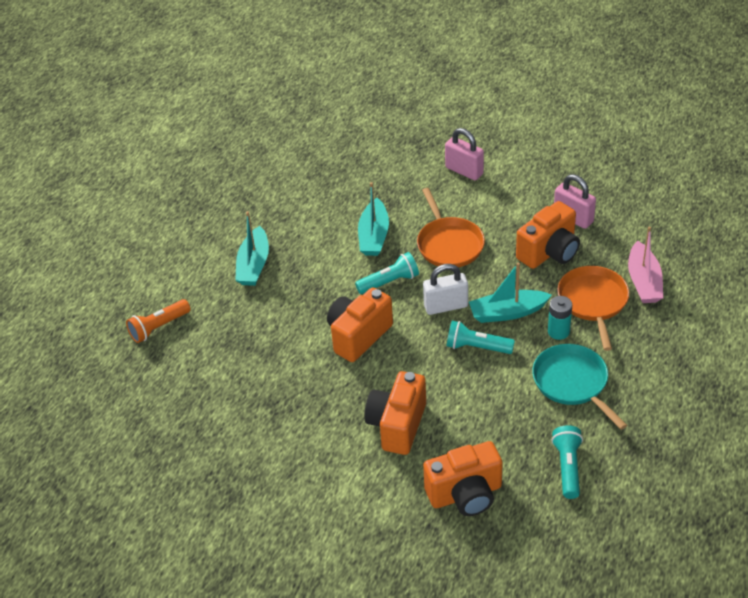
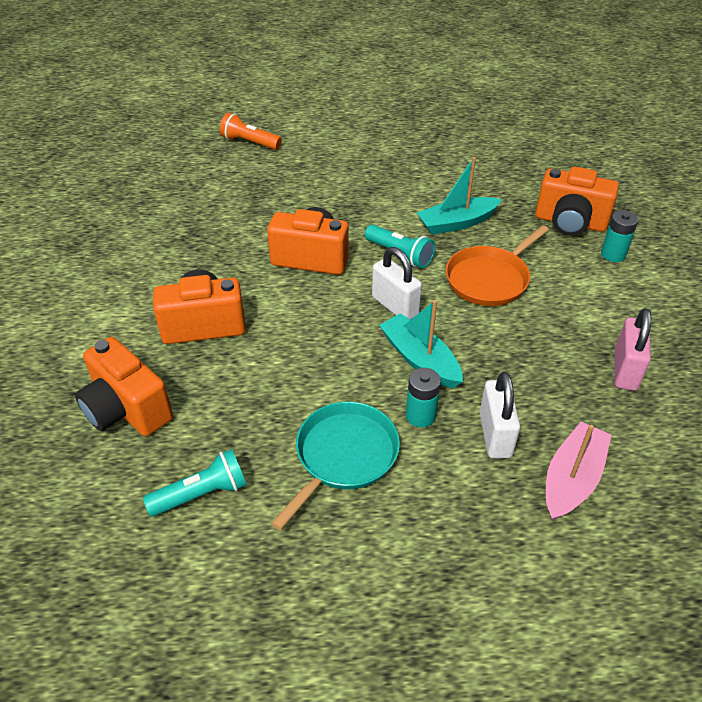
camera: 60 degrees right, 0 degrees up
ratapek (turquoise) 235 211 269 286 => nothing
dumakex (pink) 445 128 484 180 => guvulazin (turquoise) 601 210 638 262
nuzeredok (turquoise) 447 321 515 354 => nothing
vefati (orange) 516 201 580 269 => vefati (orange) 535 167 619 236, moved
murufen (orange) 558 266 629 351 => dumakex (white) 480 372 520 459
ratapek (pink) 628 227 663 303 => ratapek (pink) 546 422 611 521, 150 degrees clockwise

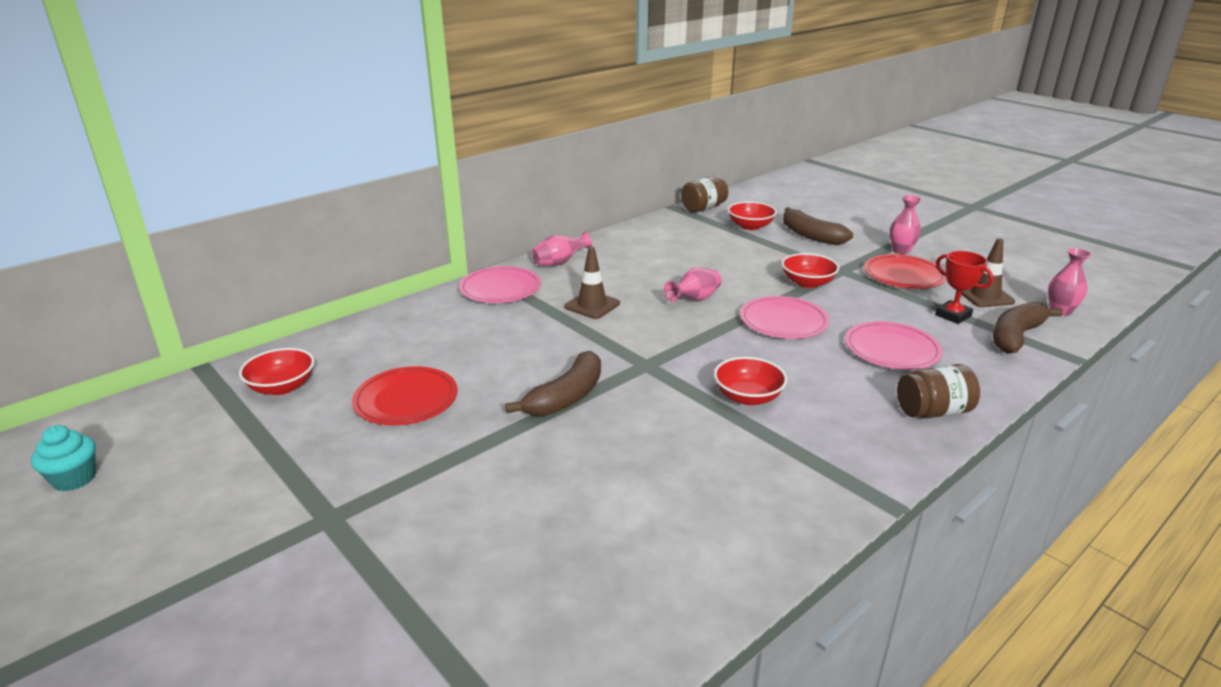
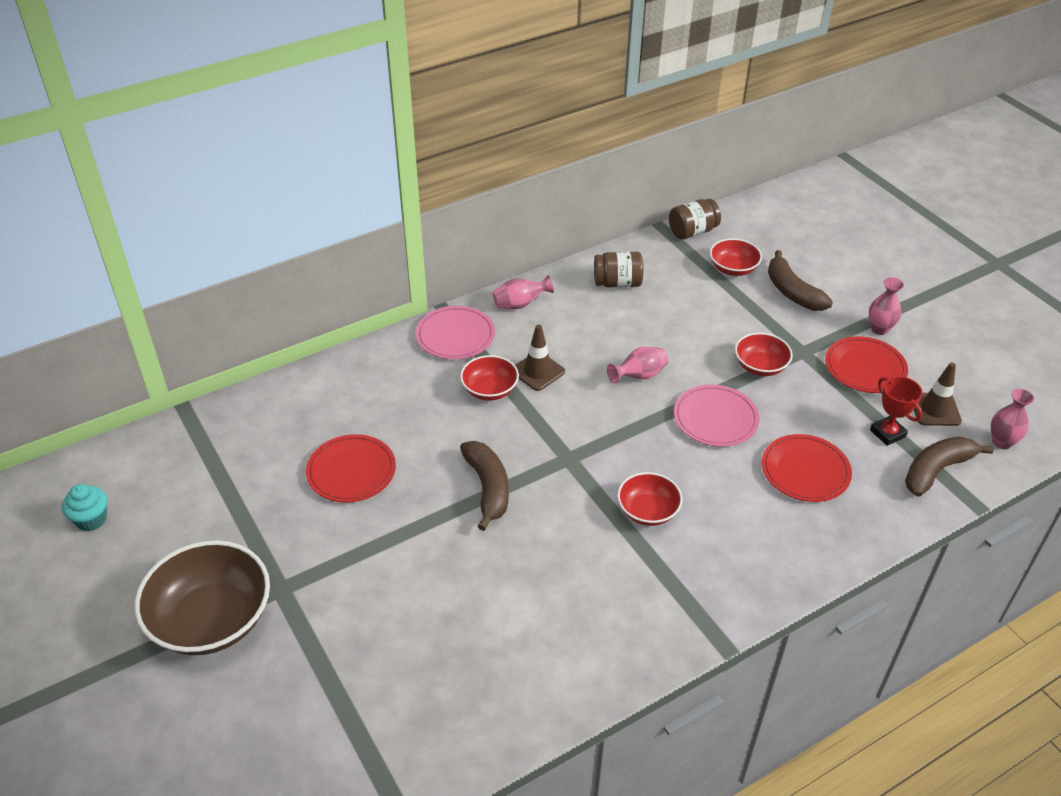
camera: 10 degrees right, 15 degrees up
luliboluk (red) 239 348 314 395 => luliboluk (red) 460 355 519 401, moved
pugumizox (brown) 505 351 601 417 => pugumizox (brown) 460 441 509 531, 60 degrees counterclockwise
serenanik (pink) 845 321 943 370 => serenanik (red) 762 434 852 502
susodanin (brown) 897 364 980 418 => susodanin (brown) 594 252 643 288, moved
nothing => luliboluk (brown) 134 540 270 655

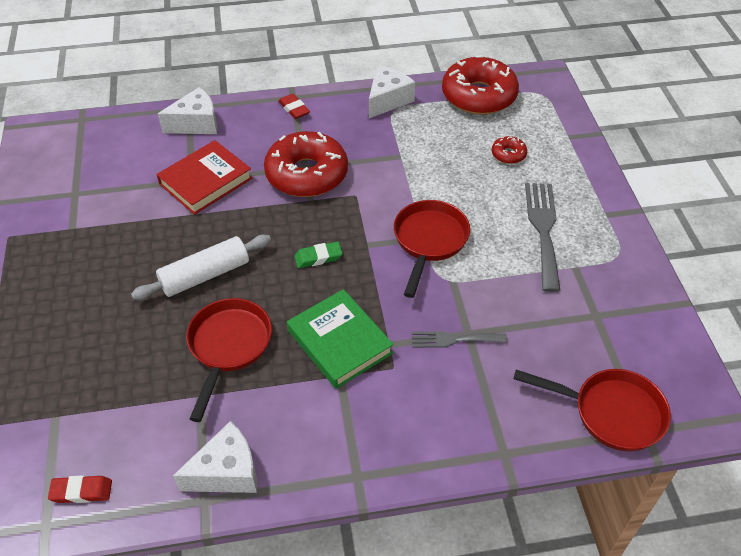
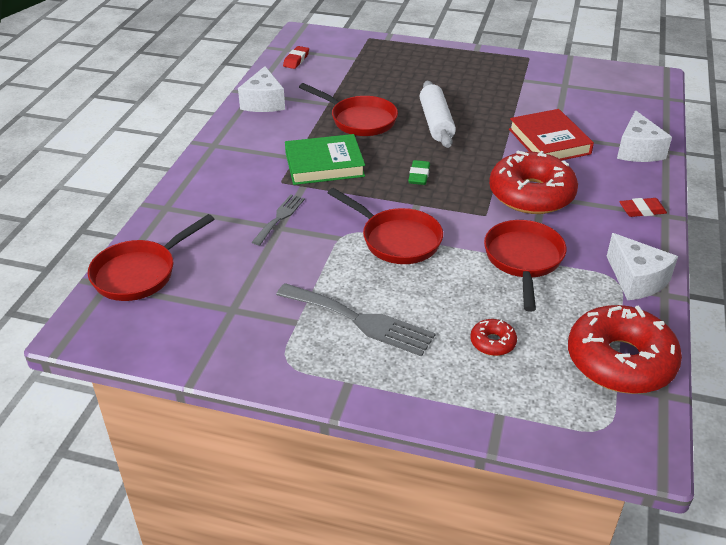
camera: 115 degrees right, 10 degrees down
nothing => murufen (red) 484 220 567 312

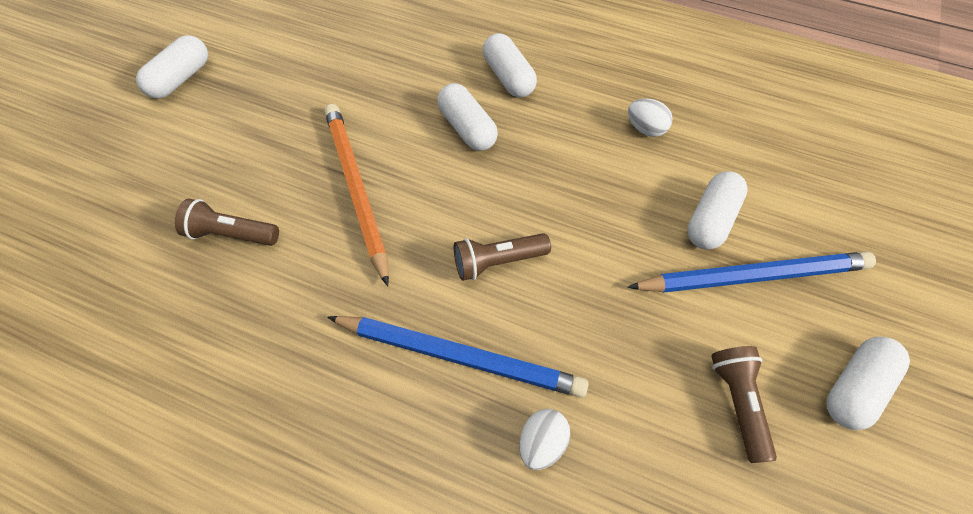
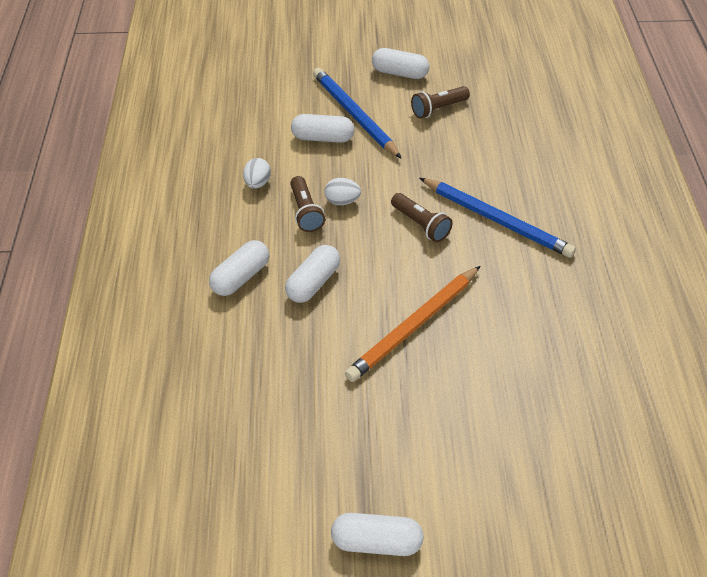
camera: 115 degrees left, 10 degrees down
nuzeredok (brown) 175 199 279 246 => nuzeredok (brown) 290 176 325 232, moved
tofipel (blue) 327 316 588 398 => tofipel (blue) 420 178 576 258, 135 degrees clockwise
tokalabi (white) 519 409 570 470 => tokalabi (white) 325 178 361 205, moved

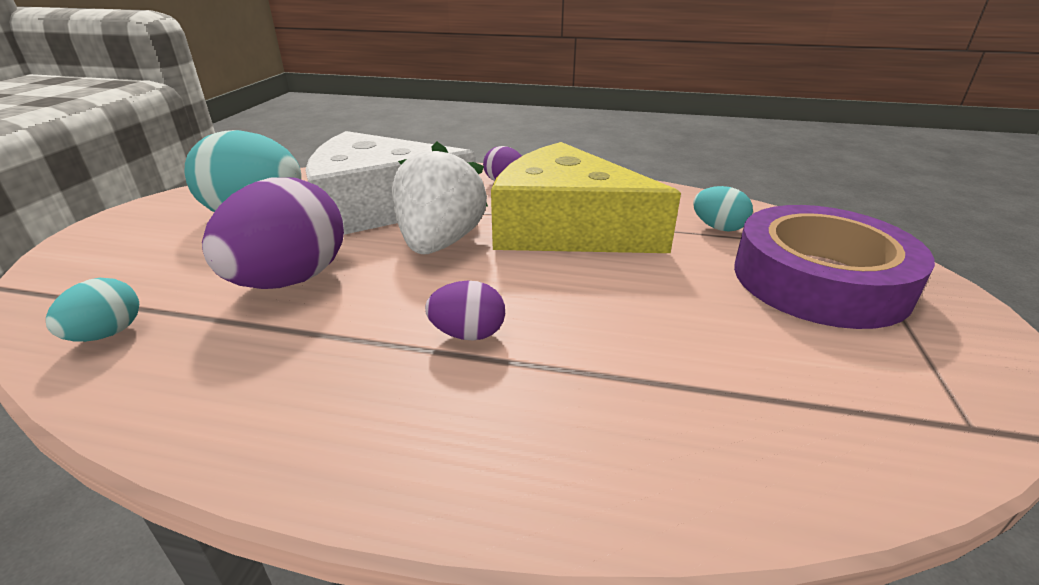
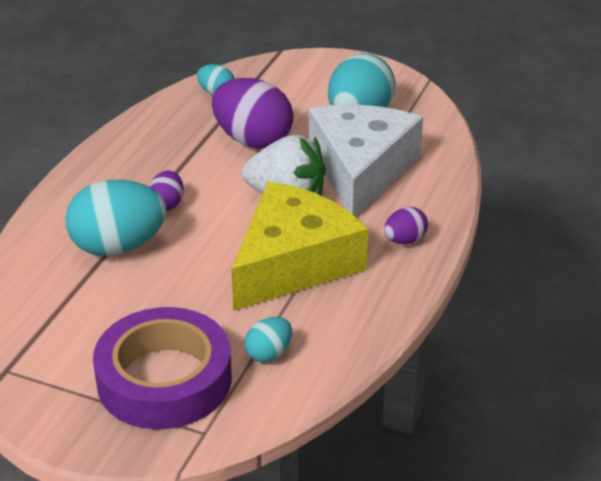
camera: 100 degrees right, 5 degrees up
nothing => tokalabi (turquoise) 65 180 166 256

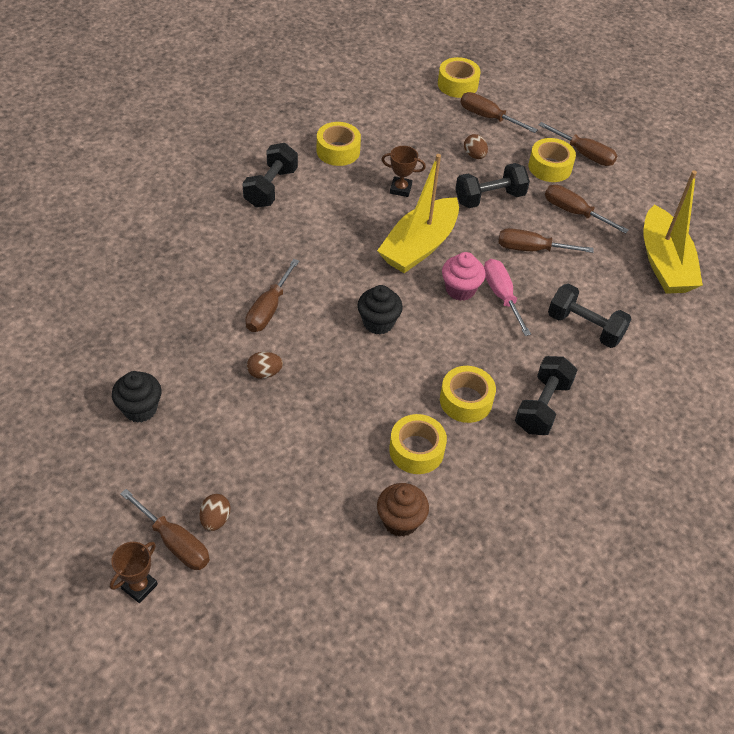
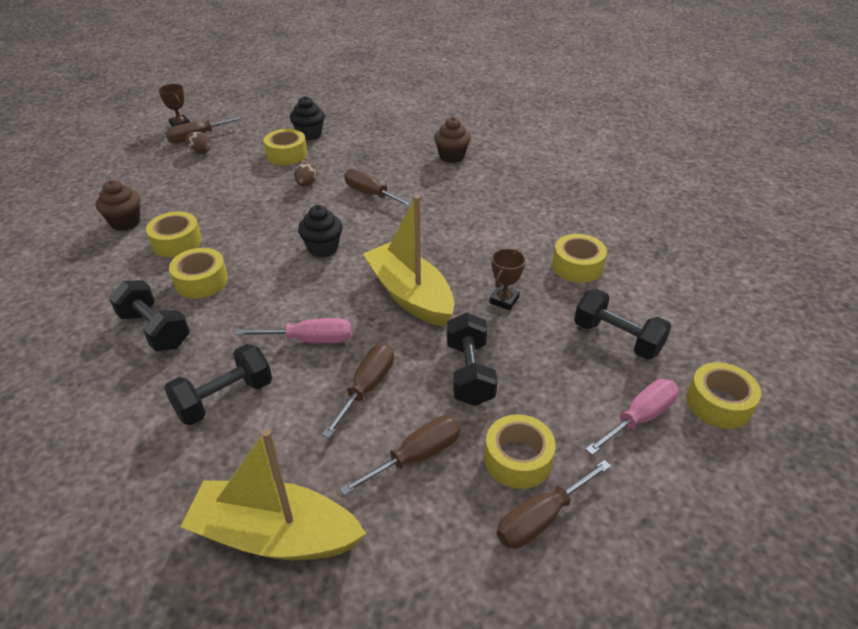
camera: 110 degrees right, 10 degrees down
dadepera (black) 242 143 298 207 => dadepera (black) 574 289 671 360, moved
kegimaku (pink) 442 252 486 301 => nothing
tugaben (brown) 460 92 538 133 => tugaben (pink) 585 379 679 455
tokalabi (brown) 464 134 488 159 => nothing
nothing => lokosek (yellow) 264 129 307 165
nothing => kegimaku (brown) 434 117 471 163

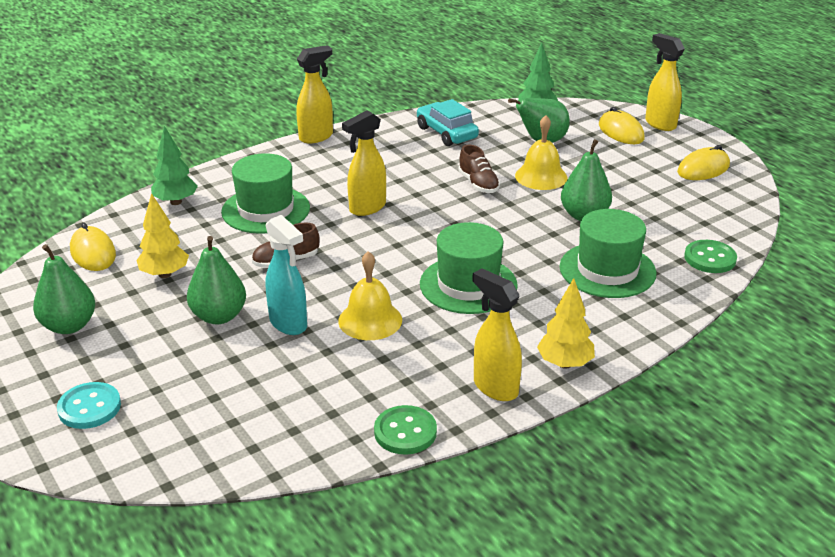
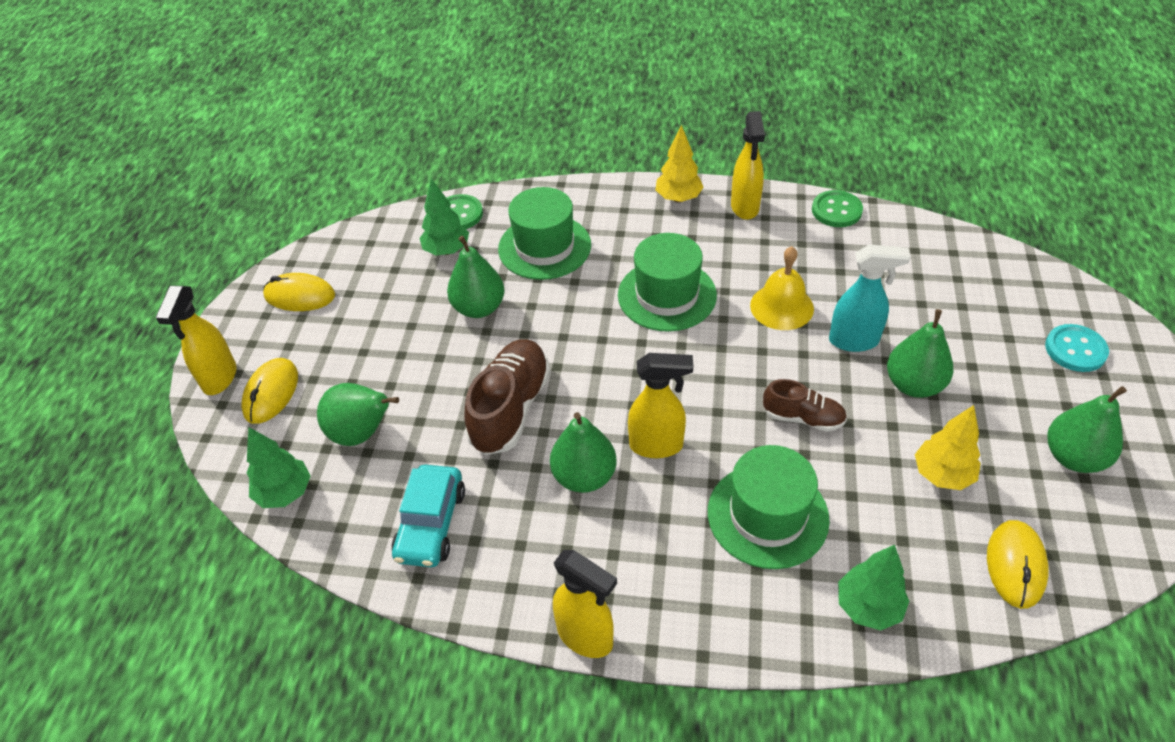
camera: 135 degrees left, 15 degrees up
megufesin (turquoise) 266 215 307 335 => megufesin (turquoise) 829 245 910 352, 90 degrees clockwise
megufesin (yellow) 296 45 333 143 => megufesin (yellow) 553 550 617 658, 150 degrees counterclockwise
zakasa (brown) 458 144 500 193 => zakasa (brown) 464 339 551 455, x1.74
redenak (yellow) 515 115 567 190 => nothing
nothing => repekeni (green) 419 179 469 256
nothing => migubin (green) 550 412 617 493

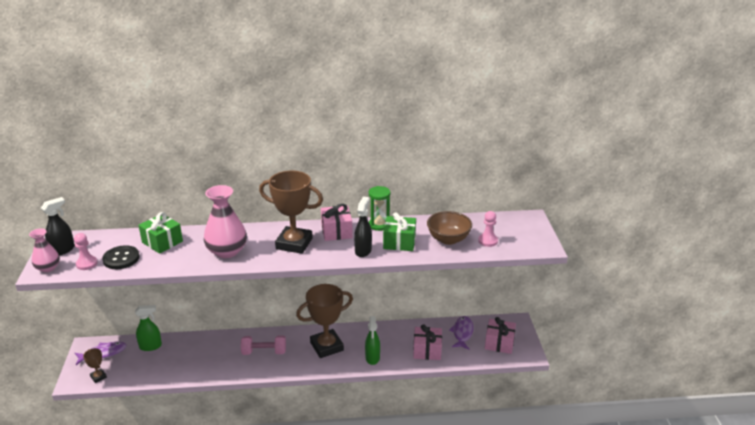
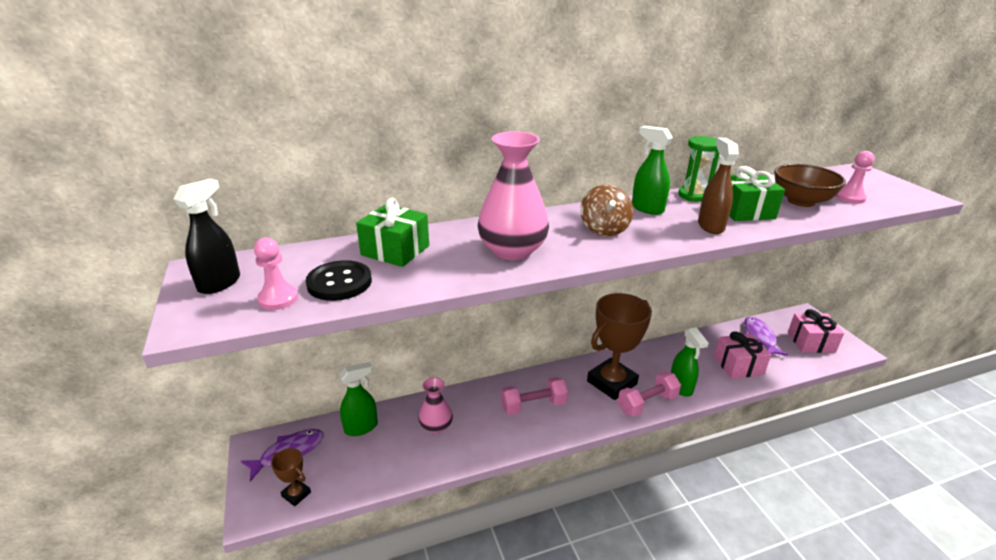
camera: 15 degrees left, 0 degrees up
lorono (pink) 29 228 60 272 => lorono (pink) 418 378 453 434, moved
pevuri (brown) 259 171 323 254 => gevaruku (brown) 580 184 634 236
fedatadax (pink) 321 204 353 241 => megufesin (green) 632 126 673 215
megufesin (black) 354 197 372 257 => megufesin (brown) 698 138 739 234
nothing => dadepera (pink) 618 372 681 417

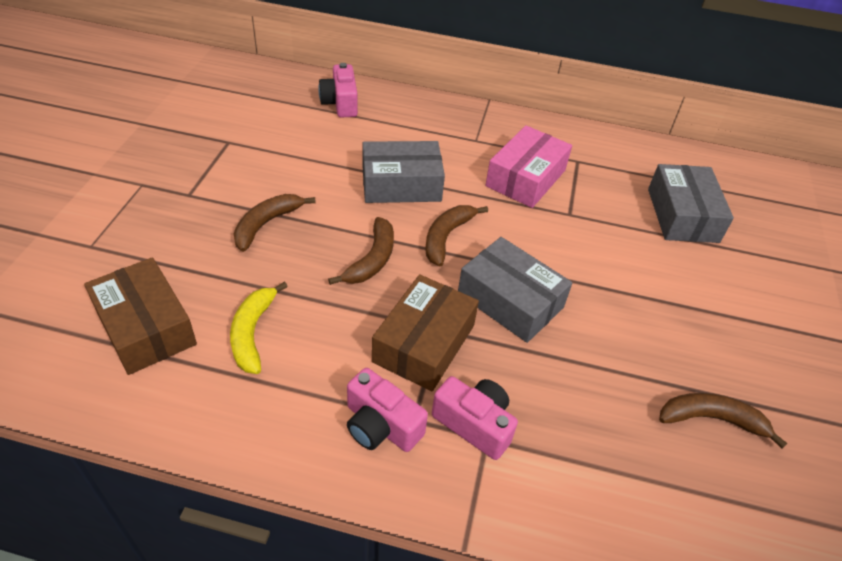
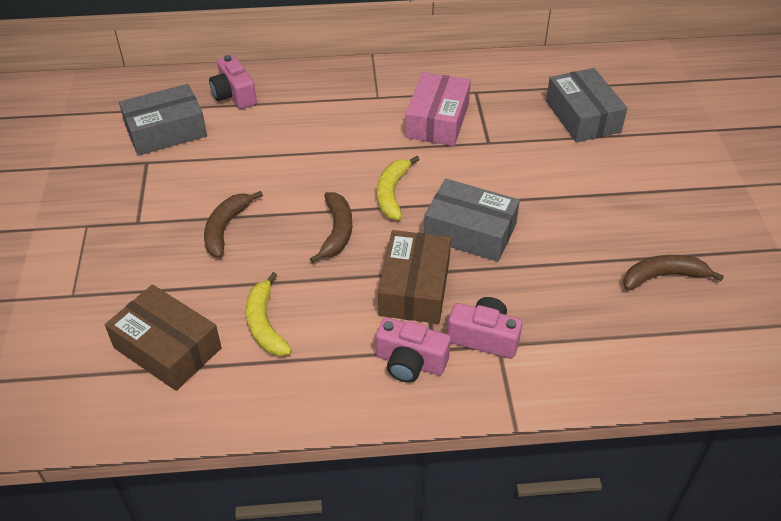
camera: 15 degrees left, 0 degrees up
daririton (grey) 363 141 445 203 => daririton (grey) 119 84 207 156, moved
pugumizox (brown) 425 205 488 266 => pugumizox (yellow) 377 156 420 220

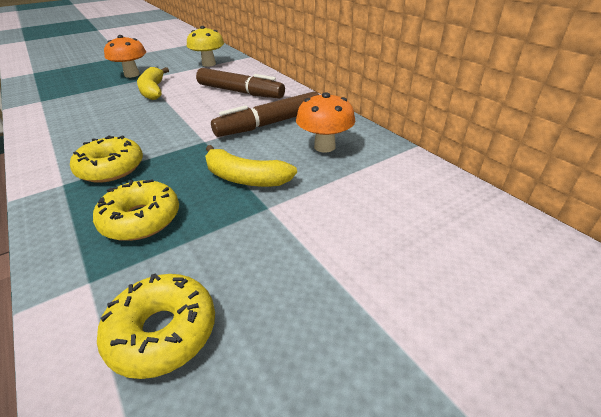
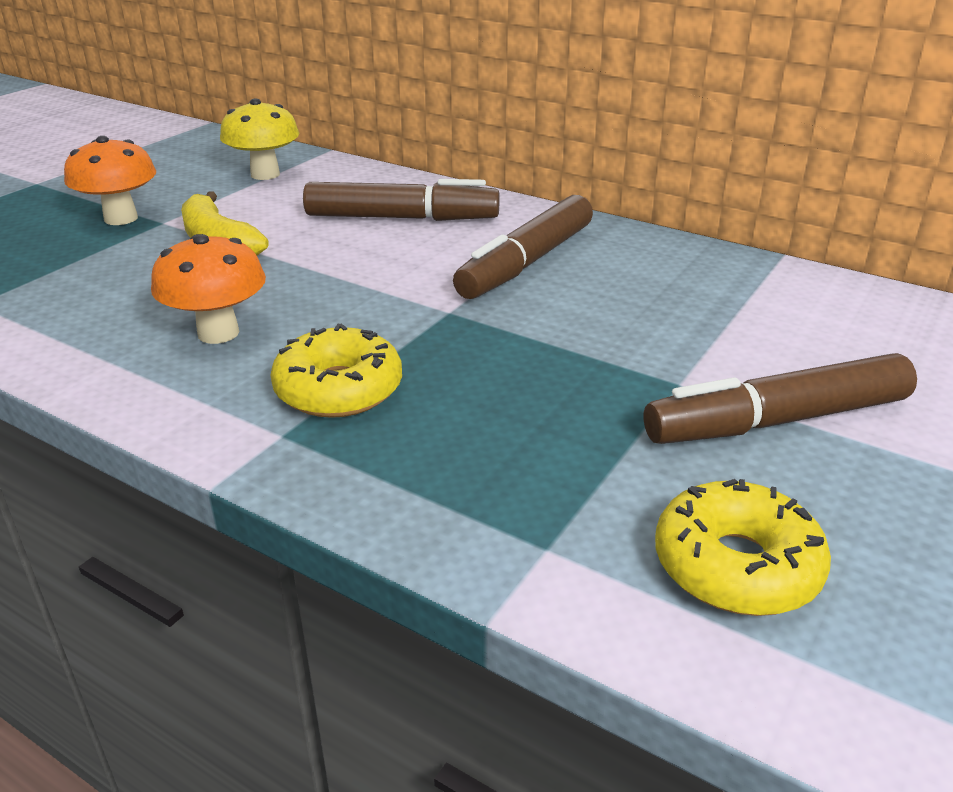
camera: 25 degrees left, 5 degrees down
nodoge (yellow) 93 179 179 241 => nothing
pugumizox (yellow) 205 145 297 187 => nothing
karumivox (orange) 296 92 355 153 => karumivox (orange) 151 234 266 344, moved
nothing => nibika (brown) 643 353 917 444

